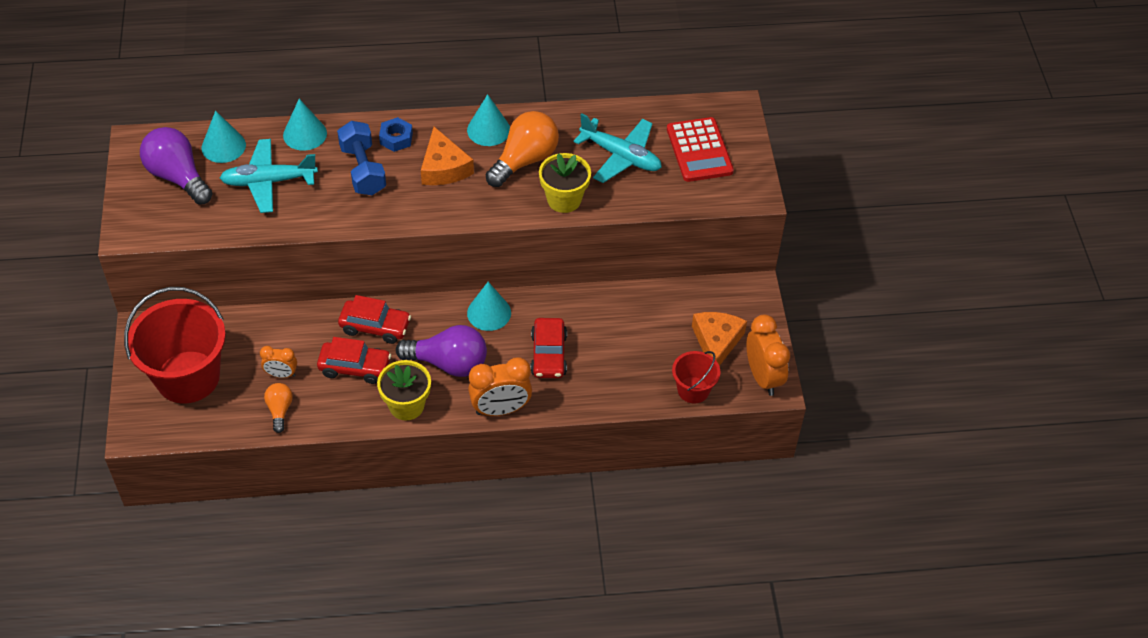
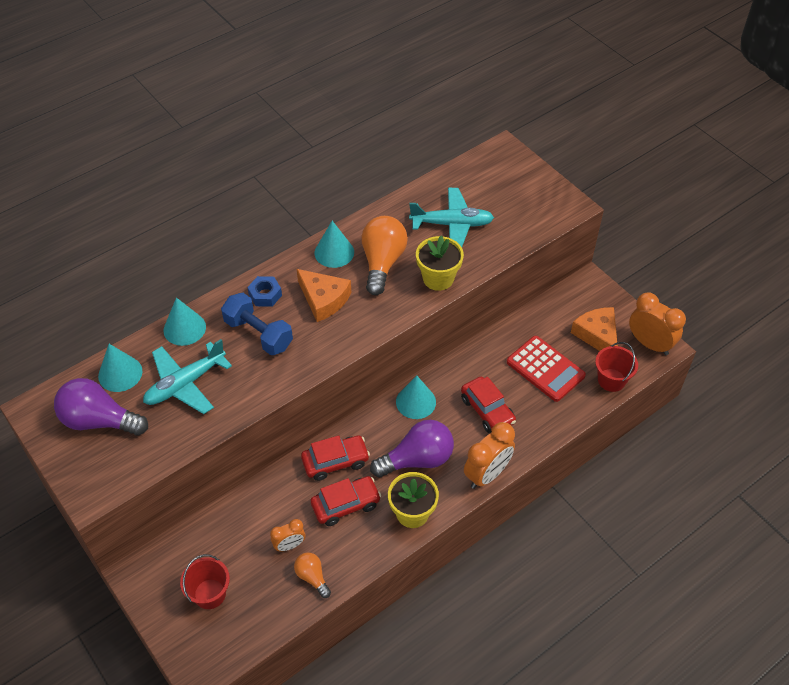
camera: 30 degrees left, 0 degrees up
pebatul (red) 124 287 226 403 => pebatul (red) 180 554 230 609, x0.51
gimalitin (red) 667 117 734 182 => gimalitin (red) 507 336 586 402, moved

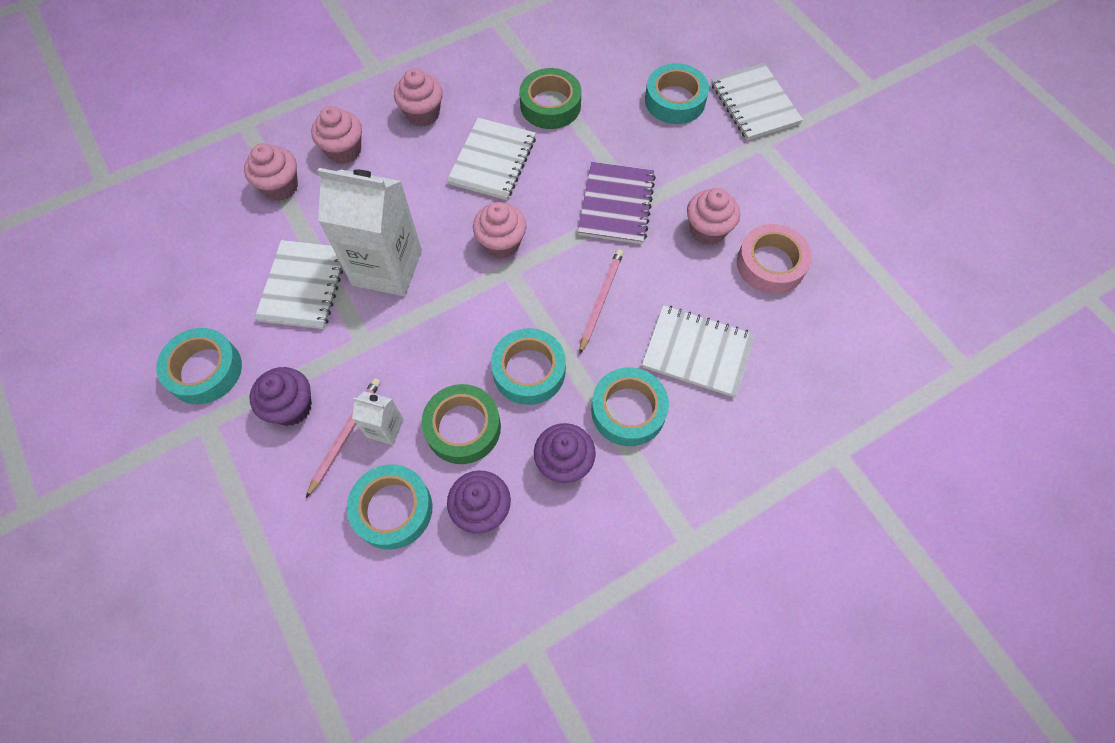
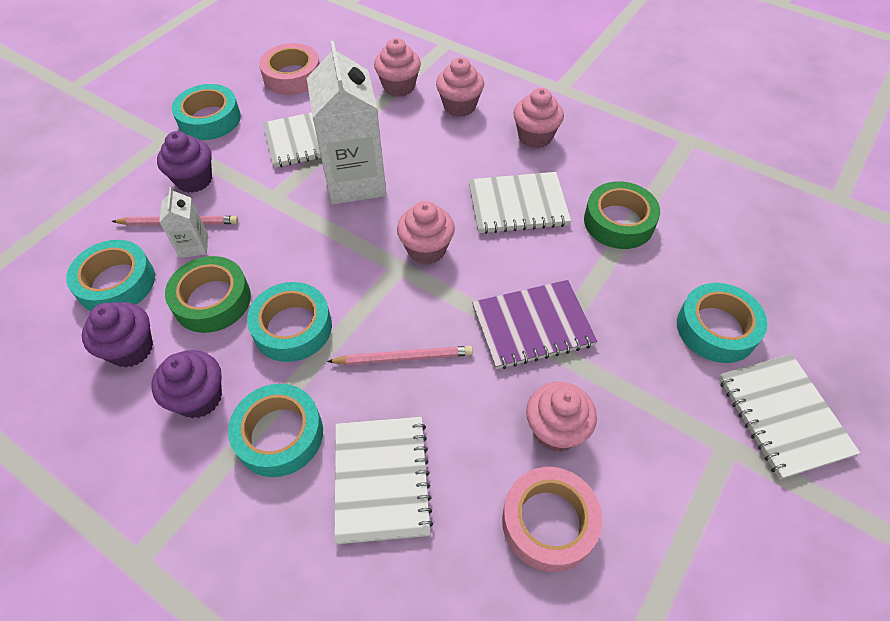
camera: 65 degrees right, 10 degrees down
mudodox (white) 711 63 803 141 => mudodox (white) 718 354 860 480, 60 degrees counterclockwise
nothing => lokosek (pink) 259 43 320 95

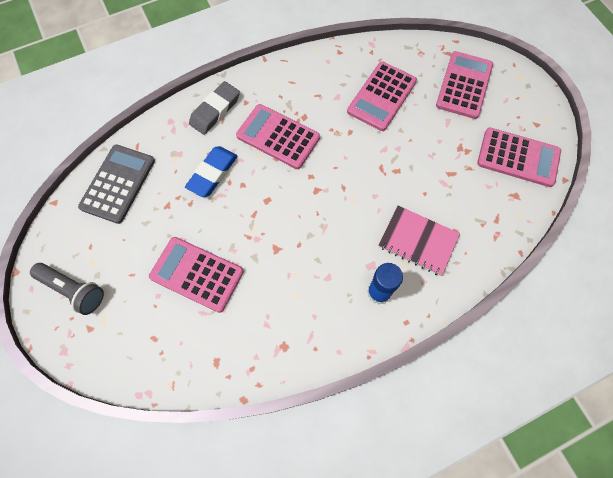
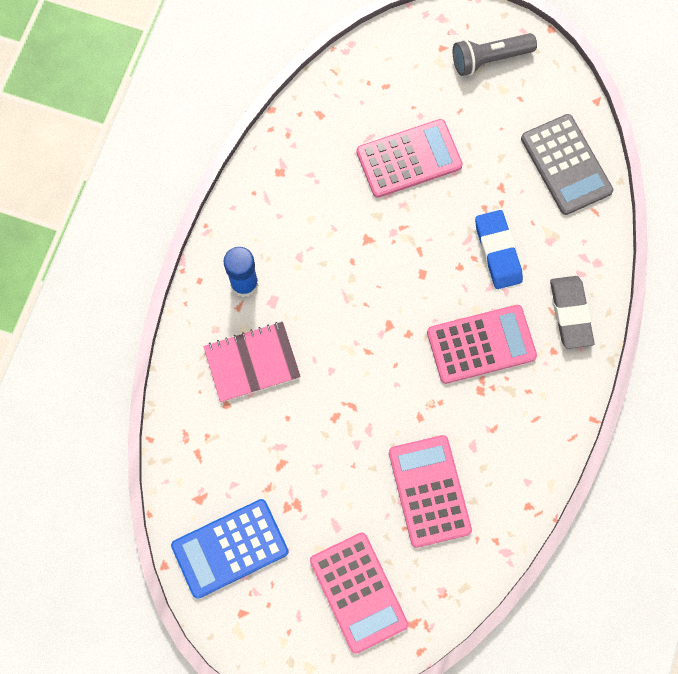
camera: 135 degrees right, 5 degrees up
gimalitin (pink) 477 128 561 187 => gimalitin (blue) 171 499 289 599

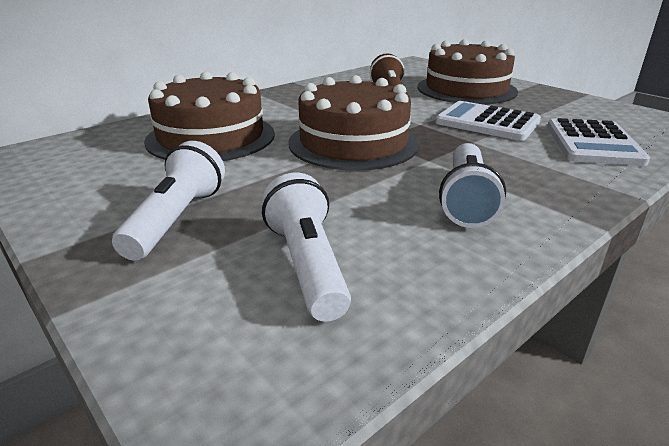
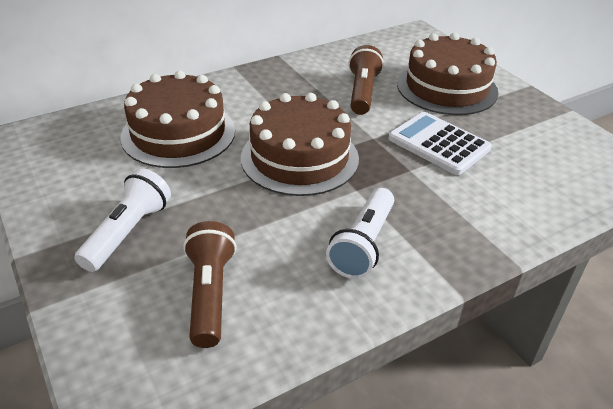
camera: 10 degrees right, 10 degrees up
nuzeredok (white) 262 173 351 322 => nuzeredok (brown) 183 221 237 348
gimalitin (white) 547 118 650 166 => nothing

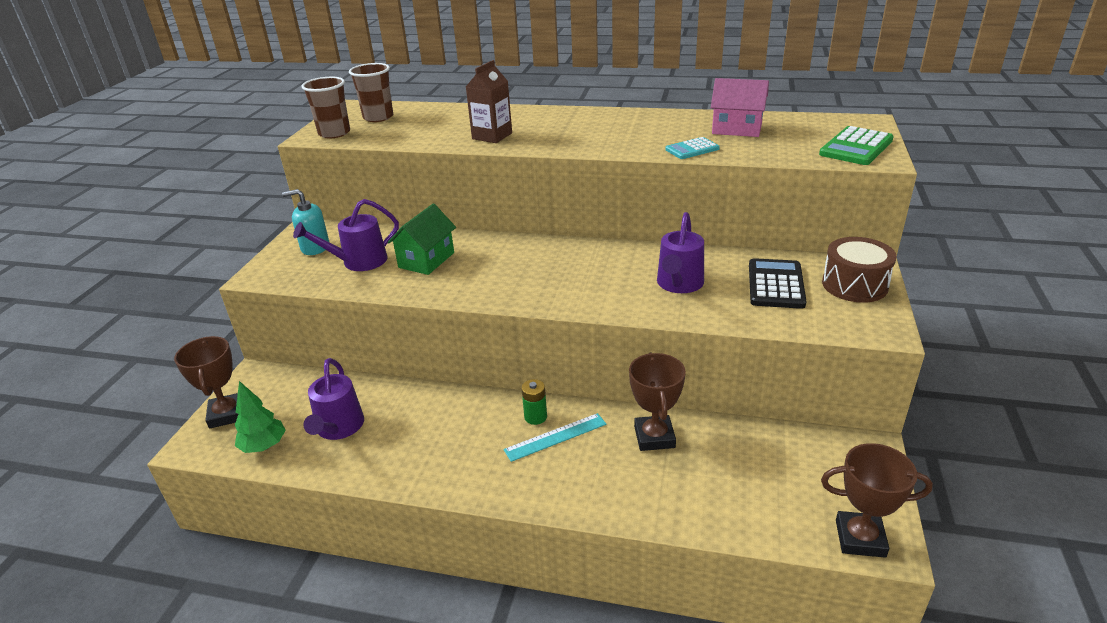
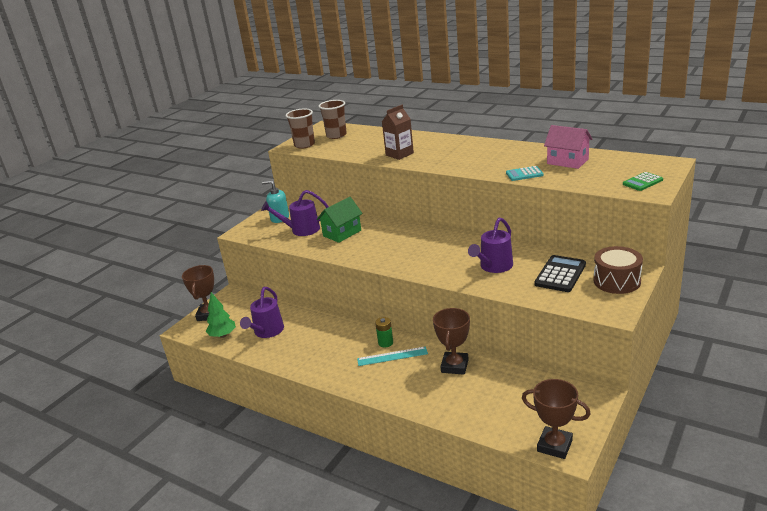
camera: 20 degrees right, 5 degrees down
gimalitin (green) 819 126 894 165 => gimalitin (green) 623 172 663 191, x0.63

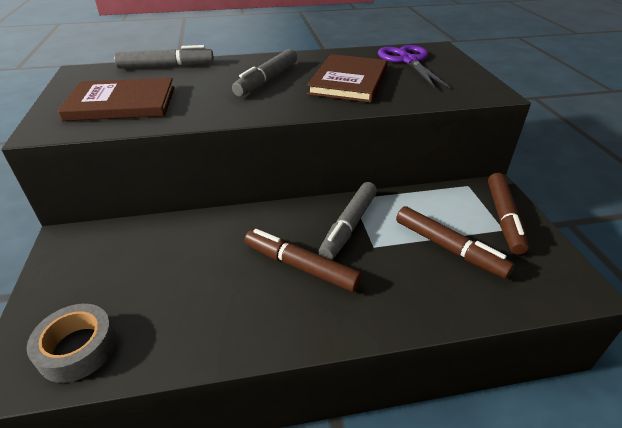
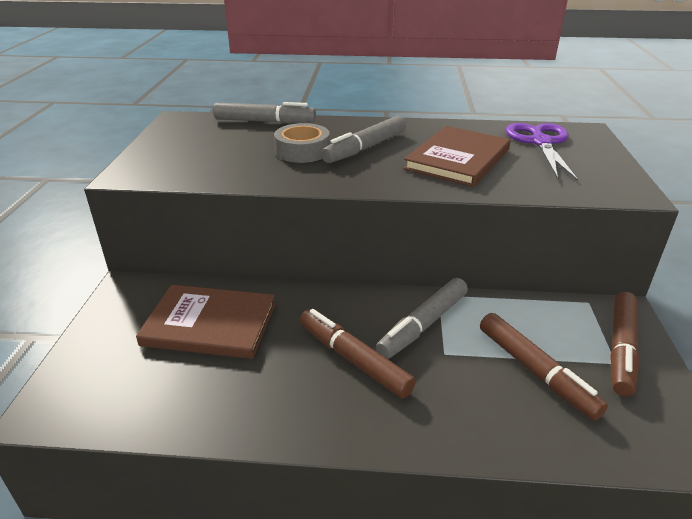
camera: 15 degrees right, 5 degrees down
lokosek (grey) 26 304 116 383 => lokosek (grey) 274 123 330 163, moved
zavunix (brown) 58 78 175 121 => zavunix (brown) 136 285 276 359, moved

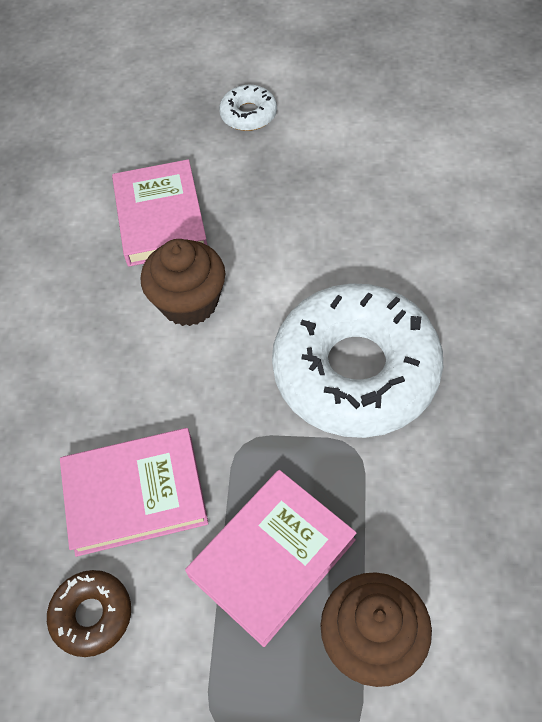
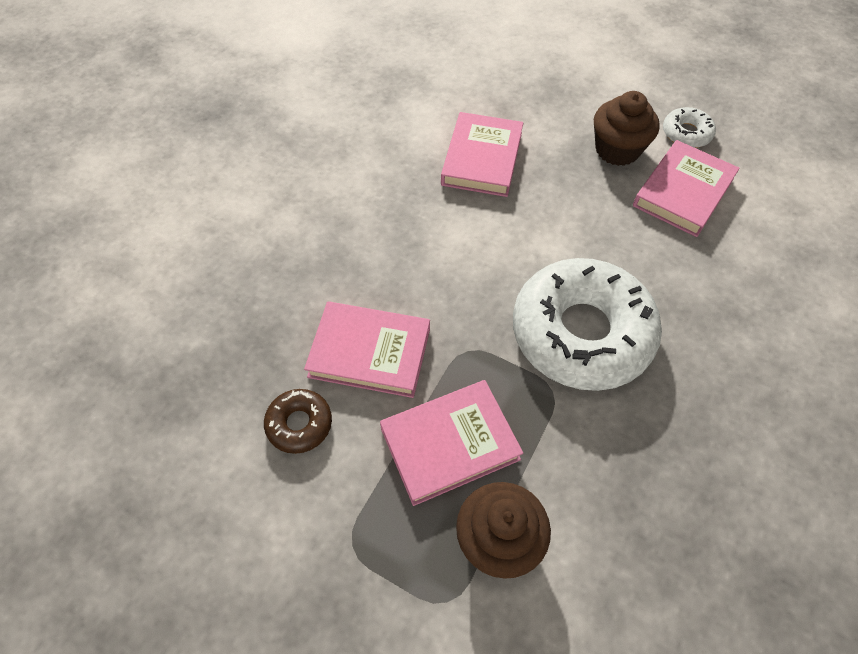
camera: 20 degrees right, 0 degrees up
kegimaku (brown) 140 239 225 326 => kegimaku (brown) 594 91 660 166, moved
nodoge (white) 219 85 277 131 => nodoge (white) 663 107 716 148, moved
nothing => zavunix (pink) 633 140 740 237

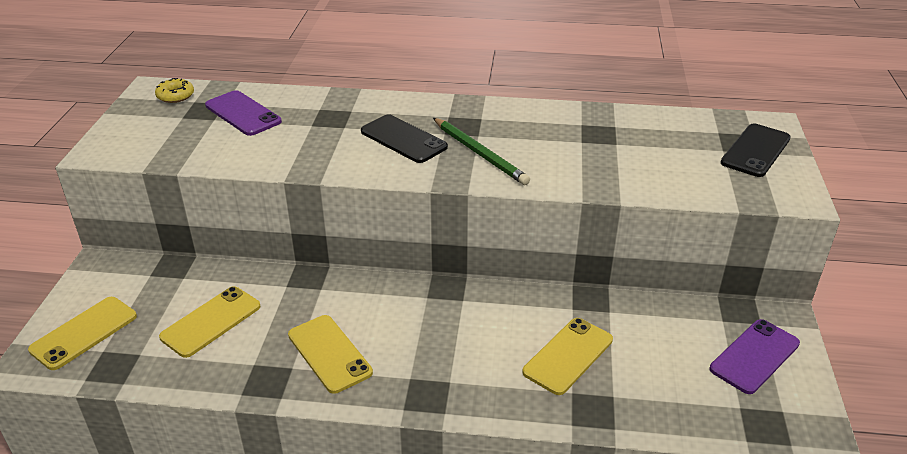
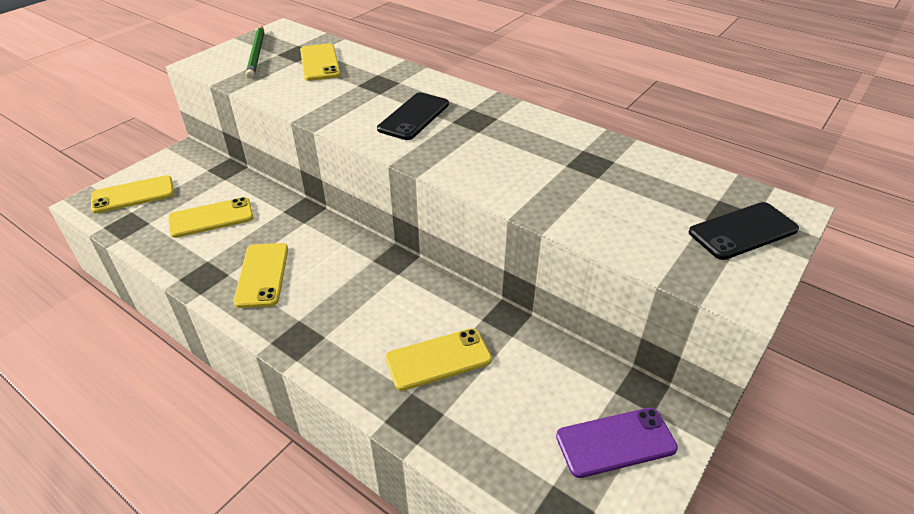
camera: 30 degrees right, 5 degrees up
nodoge (yellow) 155 78 194 103 => nothing
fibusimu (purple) 205 90 282 136 => fibusimu (yellow) 300 44 341 81
fibusimu (black) 361 114 448 163 => fibusimu (black) 377 92 449 140, 45 degrees clockwise
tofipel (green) 433 118 530 185 => tofipel (green) 246 26 264 79, moved

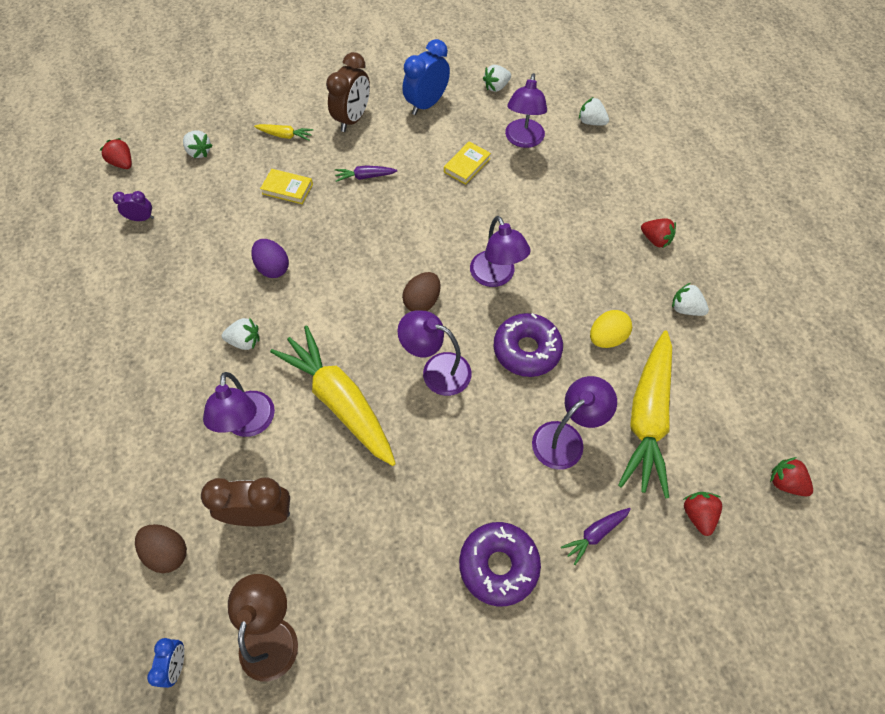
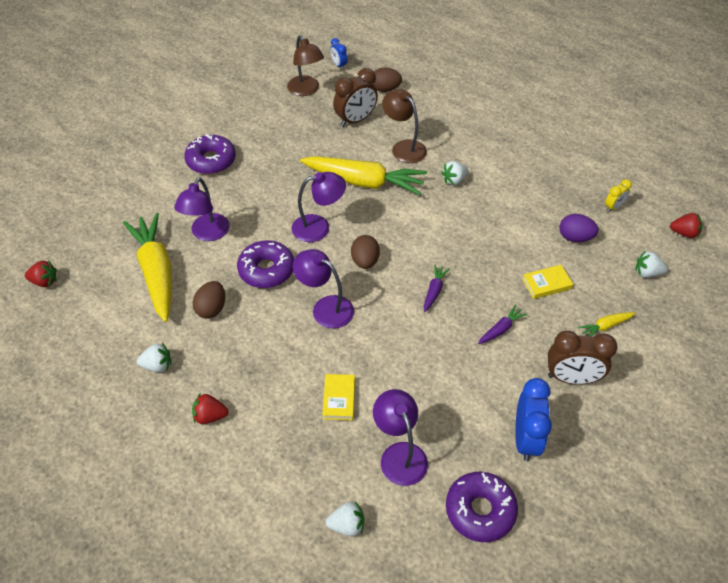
camera: 145 degrees right, 10 degrees down
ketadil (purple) 113 191 154 221 => ketadil (yellow) 605 179 632 212
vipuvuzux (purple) 203 372 275 437 => vipuvuzux (brown) 382 89 427 163
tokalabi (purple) 251 239 289 278 => tokalabi (purple) 560 214 598 242, moved
ketadil (brown) 326 52 370 132 => ketadil (brown) 548 331 617 384, 75 degrees counterclockwise
zavunix (yellow) 444 141 491 185 => zavunix (yellow) 322 374 355 420, moved
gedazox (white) 483 65 511 92 => nodoge (purple) 446 472 518 542
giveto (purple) 561 508 631 565 => giveto (purple) 424 264 450 312, moved
tokalabi (yellow) 590 310 632 348 => tokalabi (brown) 193 281 225 319
gedazox (red) 683 492 722 536 => nothing

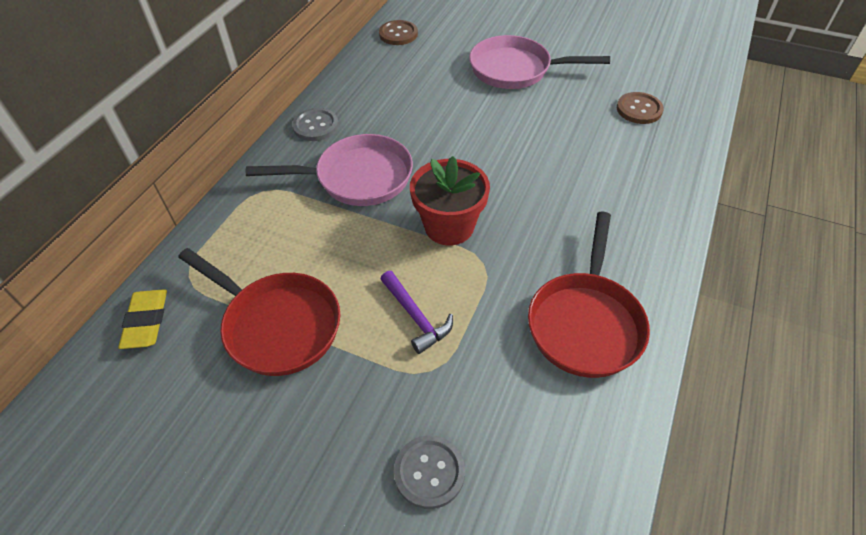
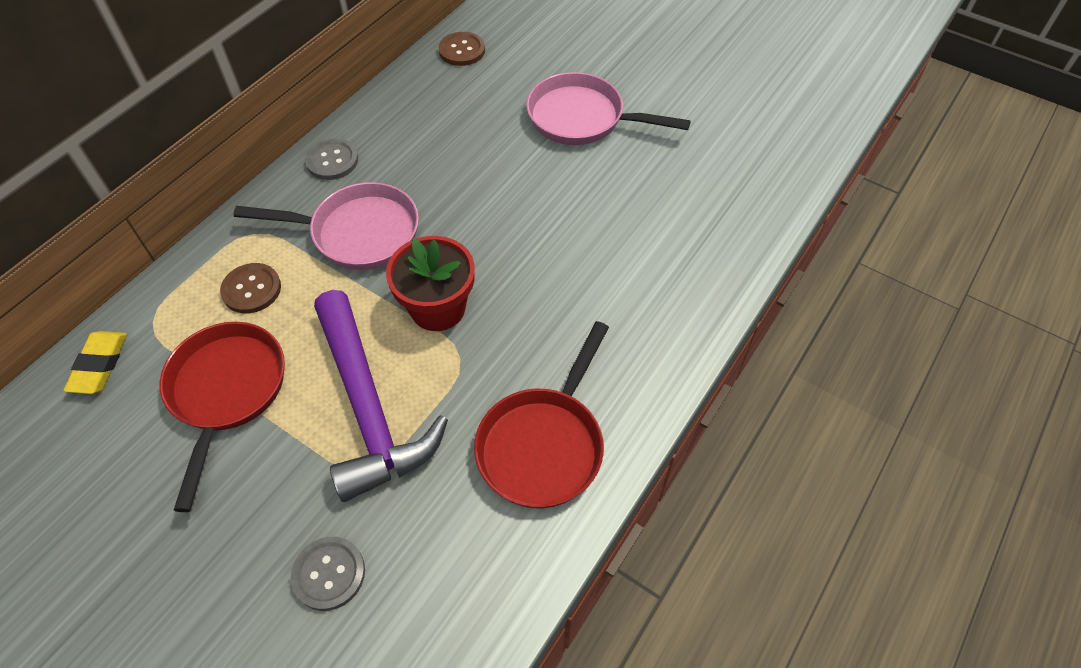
camera: 10 degrees right, 5 degrees up
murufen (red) 178 248 340 376 => murufen (red) 160 322 285 512, 135 degrees counterclockwise
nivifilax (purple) 380 271 453 354 => nivifilax (purple) 314 290 448 502, x2.16
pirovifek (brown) 617 92 664 124 => pirovifek (brown) 220 263 281 313, moved

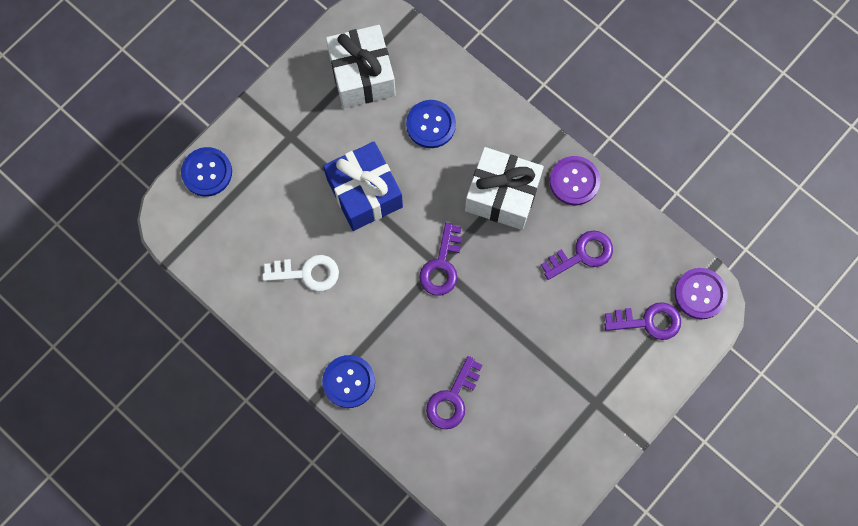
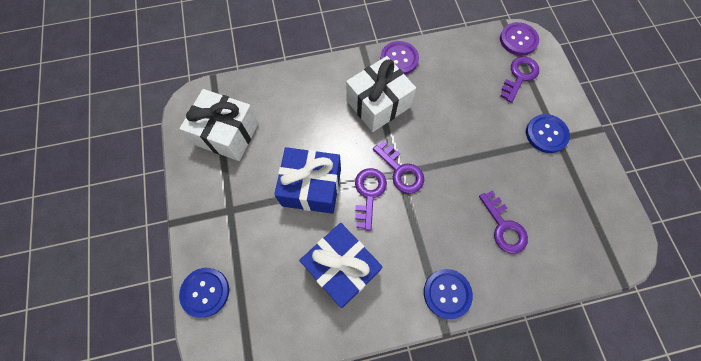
camera: 55 degrees left, 5 degrees down
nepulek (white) 263 255 339 292 => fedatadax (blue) 299 223 382 308
pirovifek (blue) 406 100 456 148 => pirovifek (blue) 526 114 570 153, moved
nepulek (purple) 541 230 613 280 => nepulek (purple) 355 168 387 231, moved

